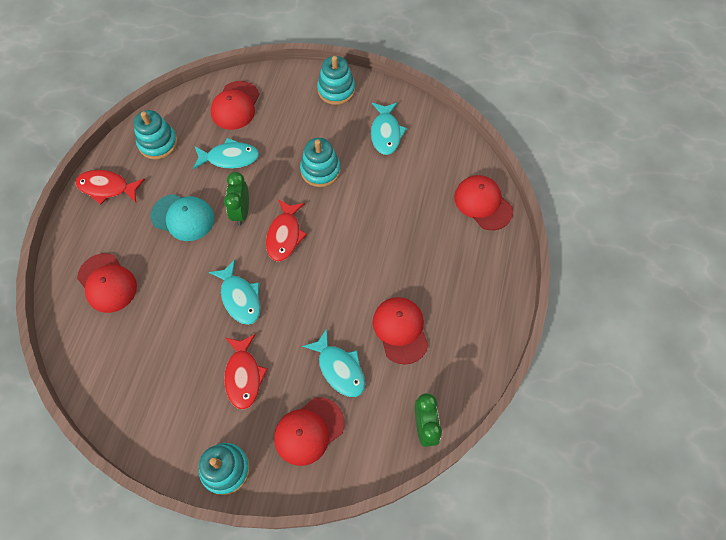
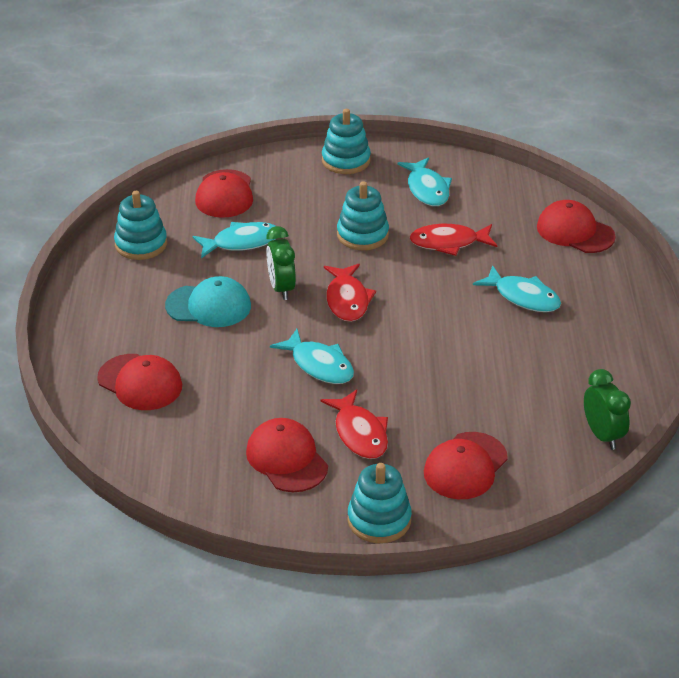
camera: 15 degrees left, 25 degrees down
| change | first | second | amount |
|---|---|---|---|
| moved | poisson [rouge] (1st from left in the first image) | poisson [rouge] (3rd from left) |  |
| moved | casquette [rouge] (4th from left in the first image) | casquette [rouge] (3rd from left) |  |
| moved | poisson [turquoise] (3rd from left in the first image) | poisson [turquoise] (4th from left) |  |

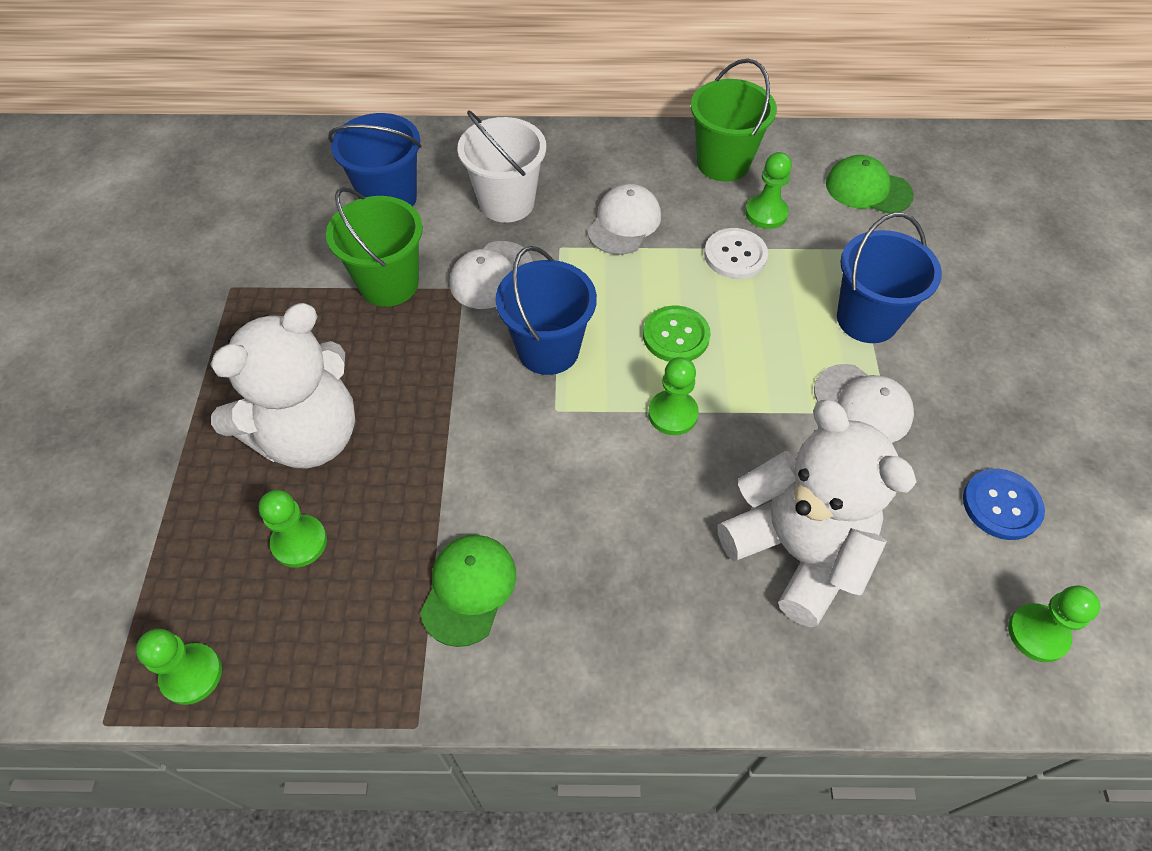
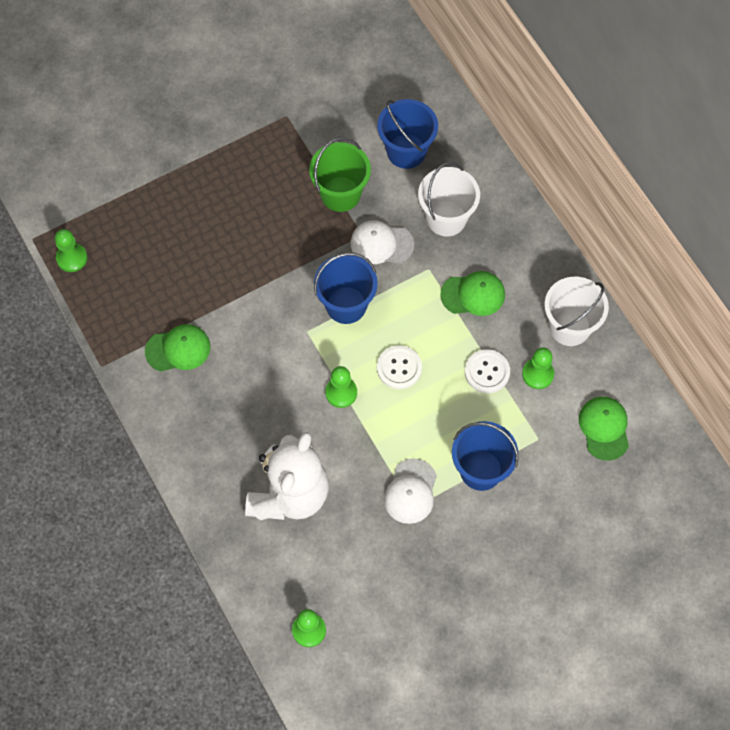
camera: 60 degrees right, 10 degrees up
| change | first | second | amount |
|---|---|---|---|
| recoloured | seau [vert] (2nd from left) | seau [blanc] (2nd from left) |  |
| recoloured | casquette [blanc] (2nd from left) | casquette [vert] (2nd from left) |  |
| removed | ours en peluche [blanc] (1st from left) |  |  |
| recoloured | bouton [vert] | bouton [blanc] (1st from left) |  |
| removed | bouton [bleu] |  |  |
| removed | pion [vert] (2nd from left) |  |  |

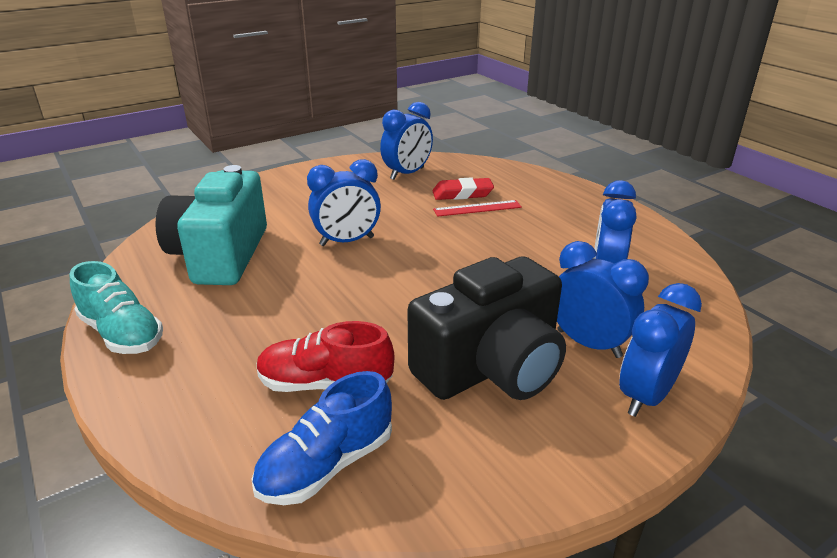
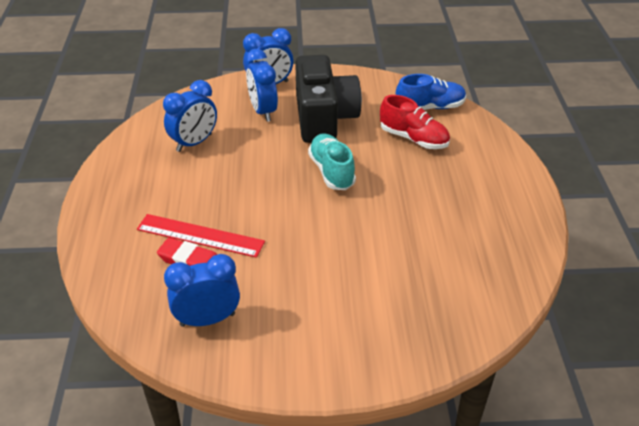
camera: 150 degrees left, 10 degrees up
| change | first | second | amount |
|---|---|---|---|
| removed | réveil [bleu] (1st from left) |  |  |
| removed | appareil photo [turquoise] |  |  |
| resized | règle [rouge] |  | x1.51 |
| turned | appareil photo [noir] |  | 90 degrees clockwise |
| moved | chaussure [turquoise] |  |  |

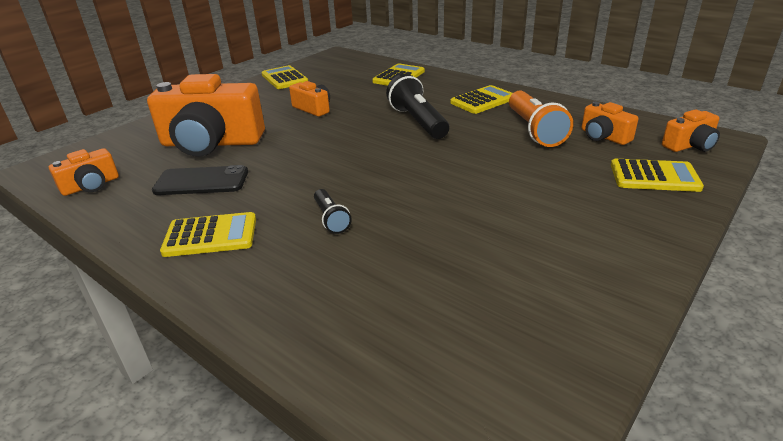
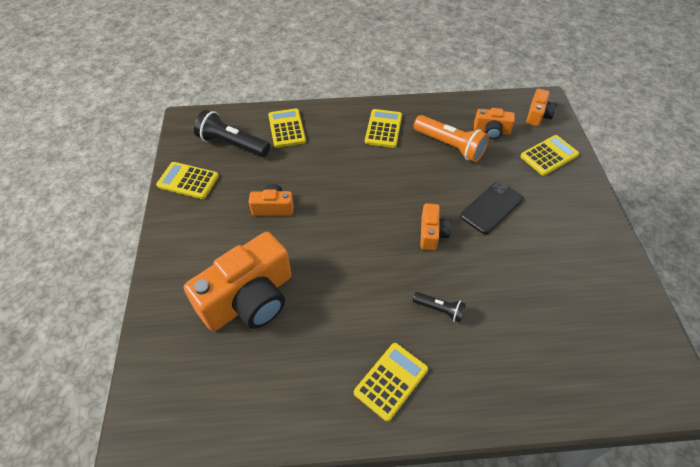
camera: 45 degrees left, 20 degrees up
| change | first | second | amount |
|---|---|---|---|
| moved | lampe de poche [noir] (2nd from left in the first image) | lampe de poche [noir] (1st from left) |  |
| moved | appareil photo [orange] (1st from left in the first image) | appareil photo [orange] (3rd from left) |  |
| moved | téléphone [noir] |  |  |

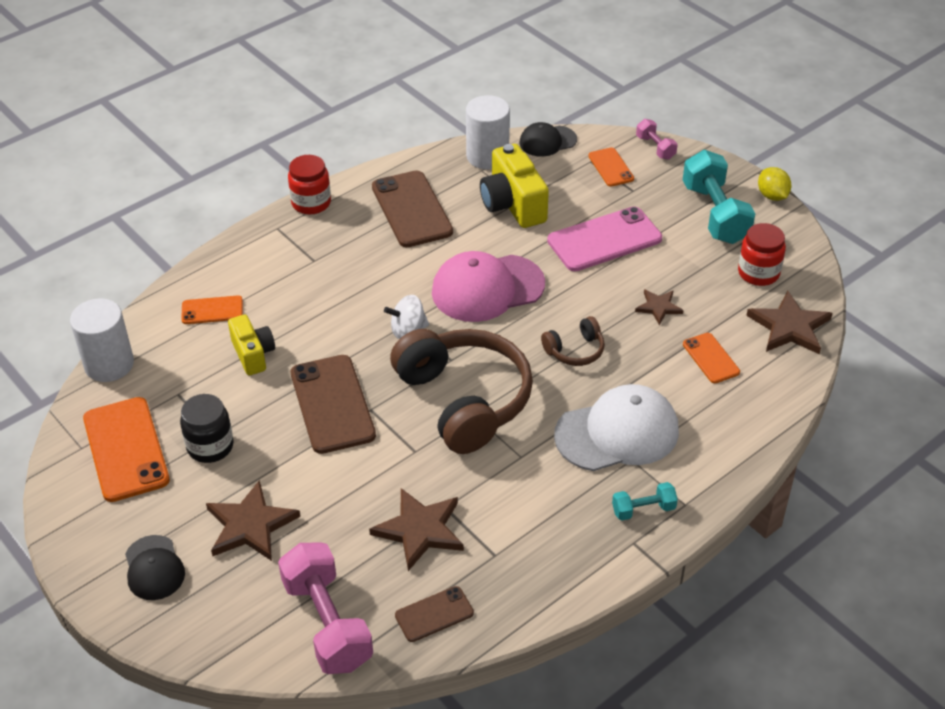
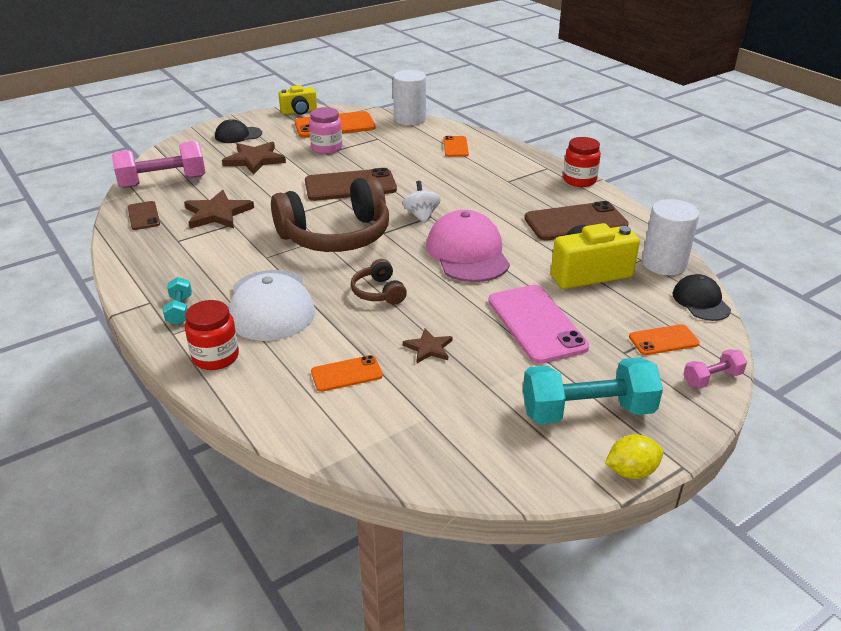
camera: 95 degrees right, 10 degrees down
| change | first | second | amount |
|---|---|---|---|
| moved | bocal [rouge] (2nd from left in the first image) | bocal [rouge] (1st from left) |  |
| removed | étoile [marron] (4th from left) |  |  |
| moved | appareil photo [jaune] (1st from left) |  |  |
| recoloured | bocal [noir] | bocal [rose] |  |

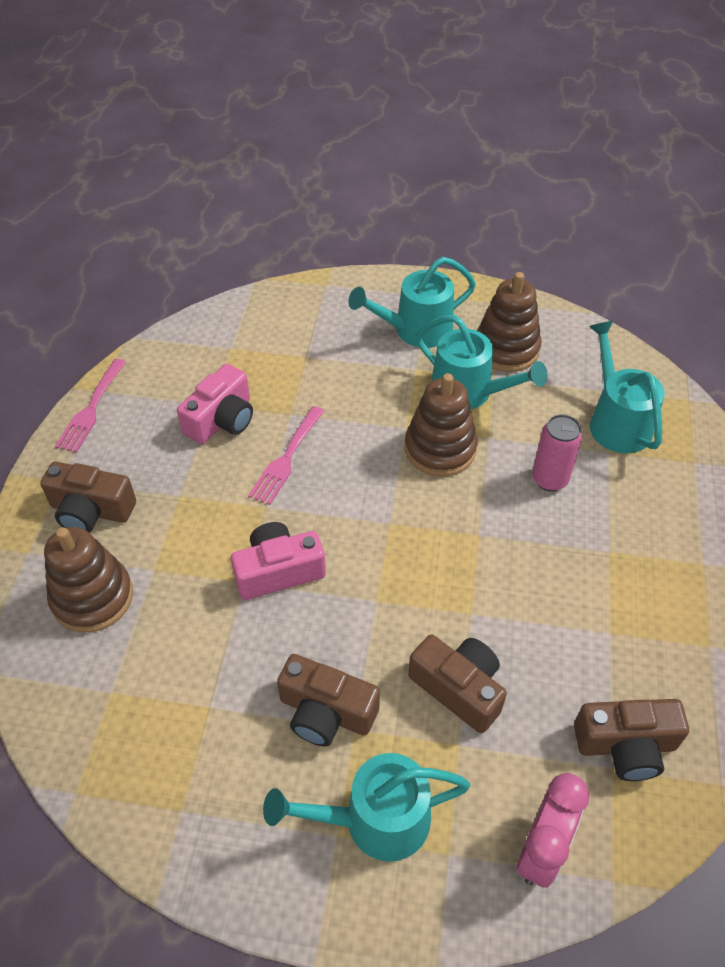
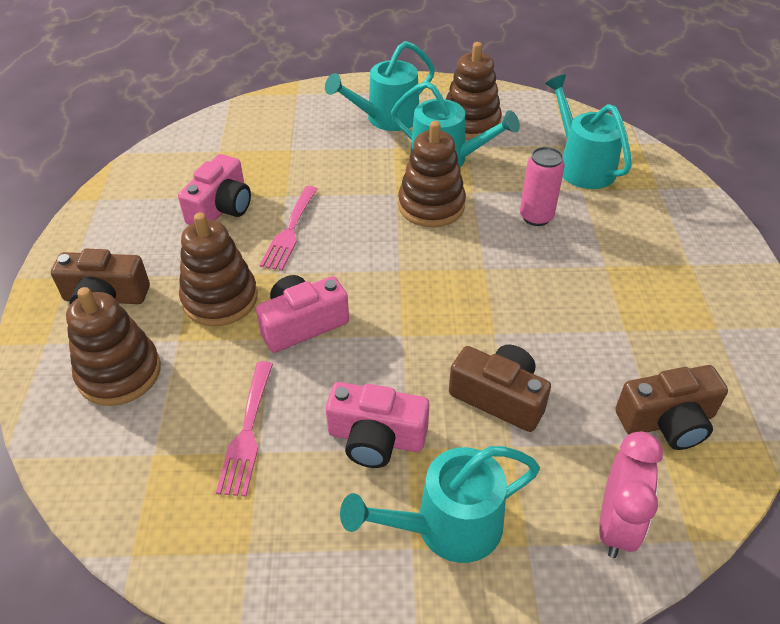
camera: 10 degrees left, 5 degrees down
| change | first | second | amount |
|---|---|---|---|
| moved | fourchette [rose] (1st from left) |  |  |
| recoloured | appareil photo [marron] (2nd from left) | appareil photo [rose] (3rd from left) |  |
| added |  | jouet à empiler [marron] (2nd from left) |  |

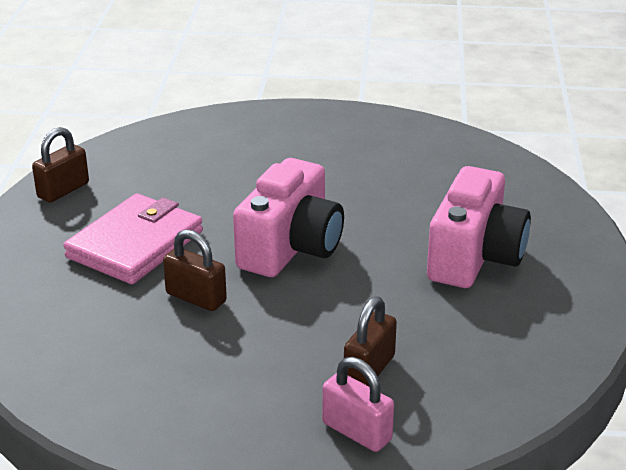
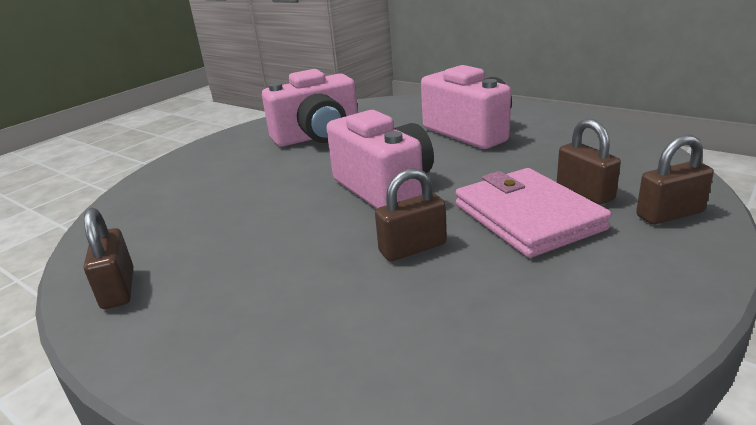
camera: 55 degrees left, 5 degrees down
| change | first | second | amount |
|---|---|---|---|
| moved | portefeuille [rose] |  |  |
| recoloured | cadenas [rose] | cadenas [marron] (4th from left) |  |
| added |  | appareil photo [rose] (1st from left) |  |

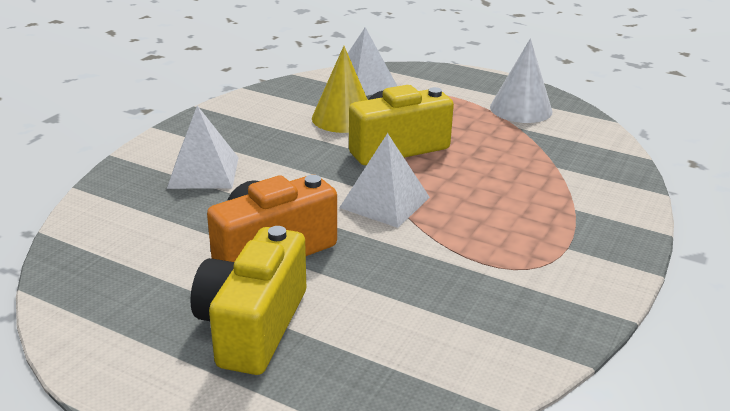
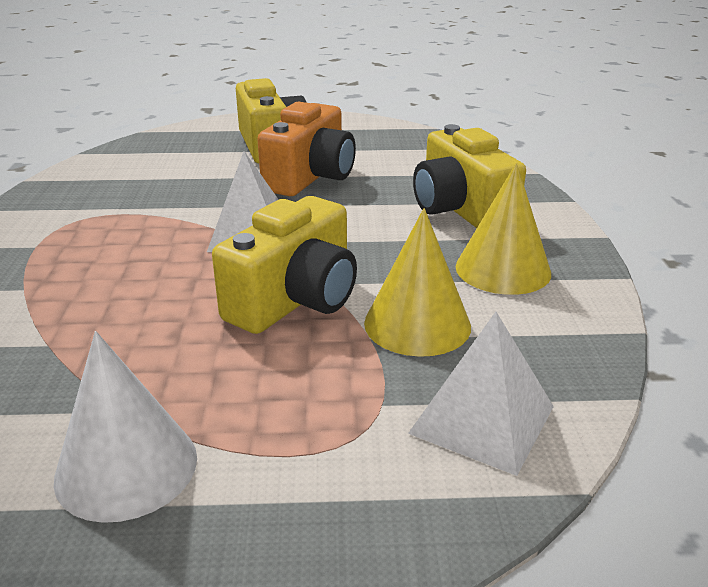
camera: 150 degrees right, 0 degrees up
| change | first | second | amount |
|---|---|---|---|
| replaced | pyramide [blanc] (1st from left) | appareil photo [jaune] (3rd from left) |  |
| added |  | cône [jaune] (2nd from left) |  |

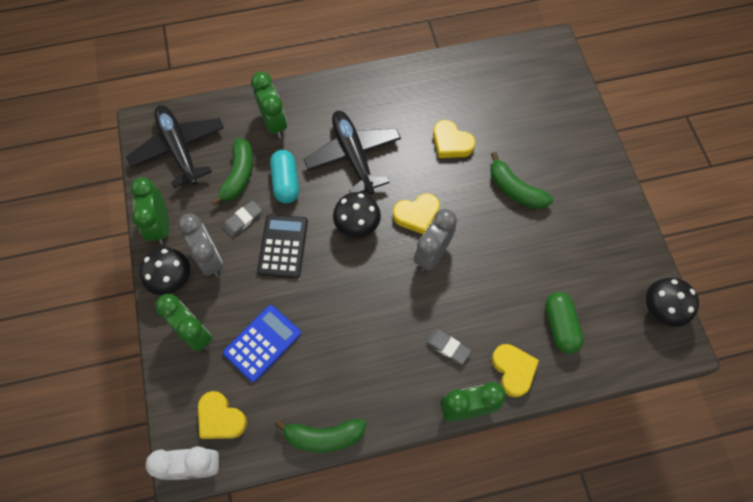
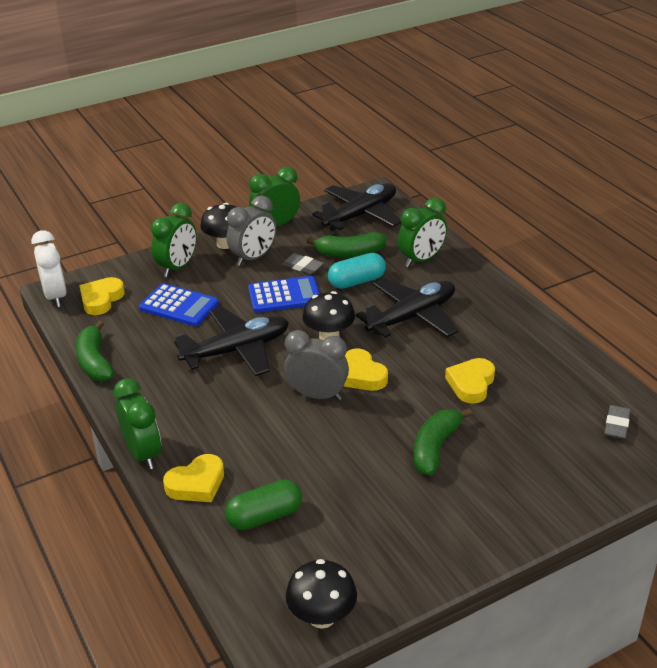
camera: 75 degrees right, 30 degrees down
| change | first | second | amount |
|---|---|---|---|
| recoloured | calculatrice [noir] | calculatrice [bleu] (2nd from left) |  |
| moved | gomme [gris] (2nd from left) |  |  |
| added |  | avion [noir] (1st from left) |  |

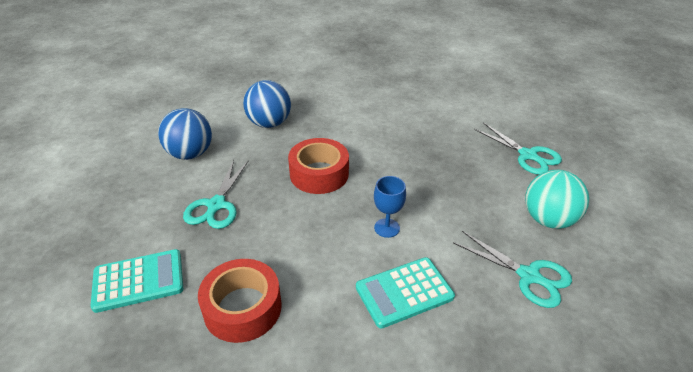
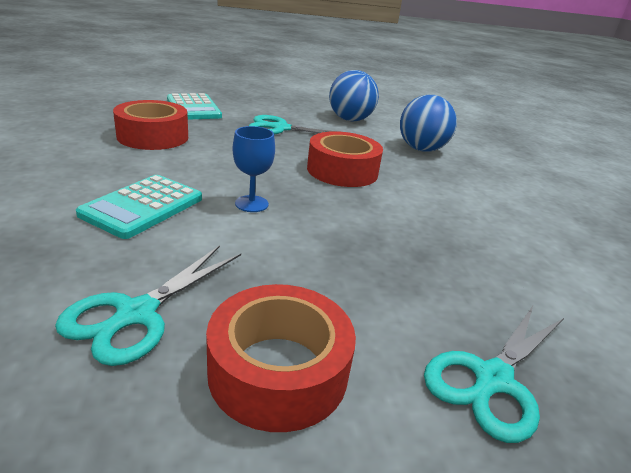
camera: 80 degrees right, 10 degrees down
| change | first | second | amount |
|---|---|---|---|
| replaced | balle [turquoise] | ruban adhésif [rouge] (2nd from left) |  |
| turned | calculatrice [turquoise] (2nd from left in the first image) | calculatrice [turquoise] (1st from left) | 120 degrees counterclockwise |

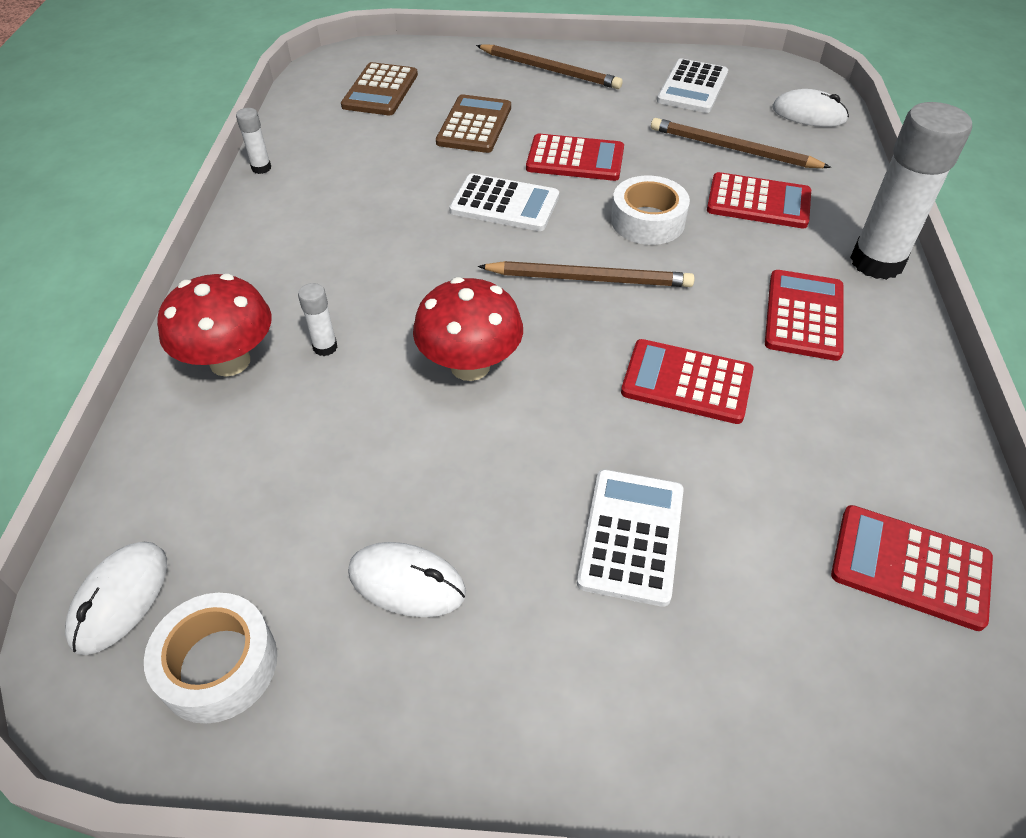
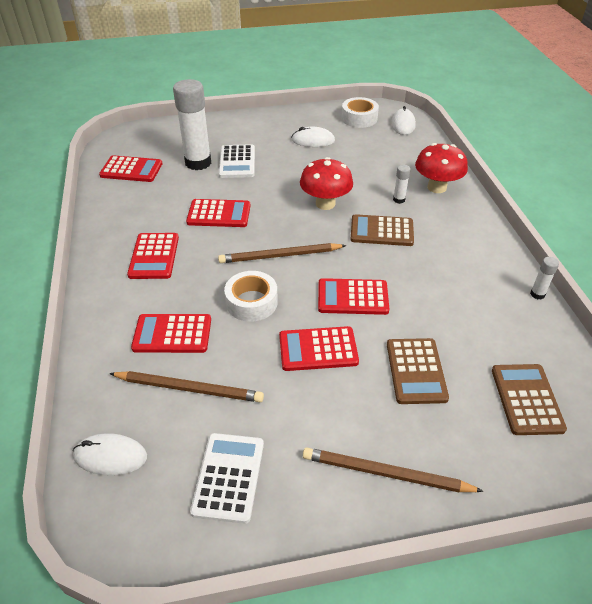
camera: 165 degrees right, 5 degrees down
| change | first | second | amount |
|---|---|---|---|
| moved | bâton de colle [blanc] (3rd from left in the first image) | bâton de colle [blanc] (1st from left) |  |
| recoloured | calculatrice [blanc] (1st from left) | calculatrice [rouge] (6th from left) |  |
| added |  | calculatrice [marron] (1st from left) |  |

